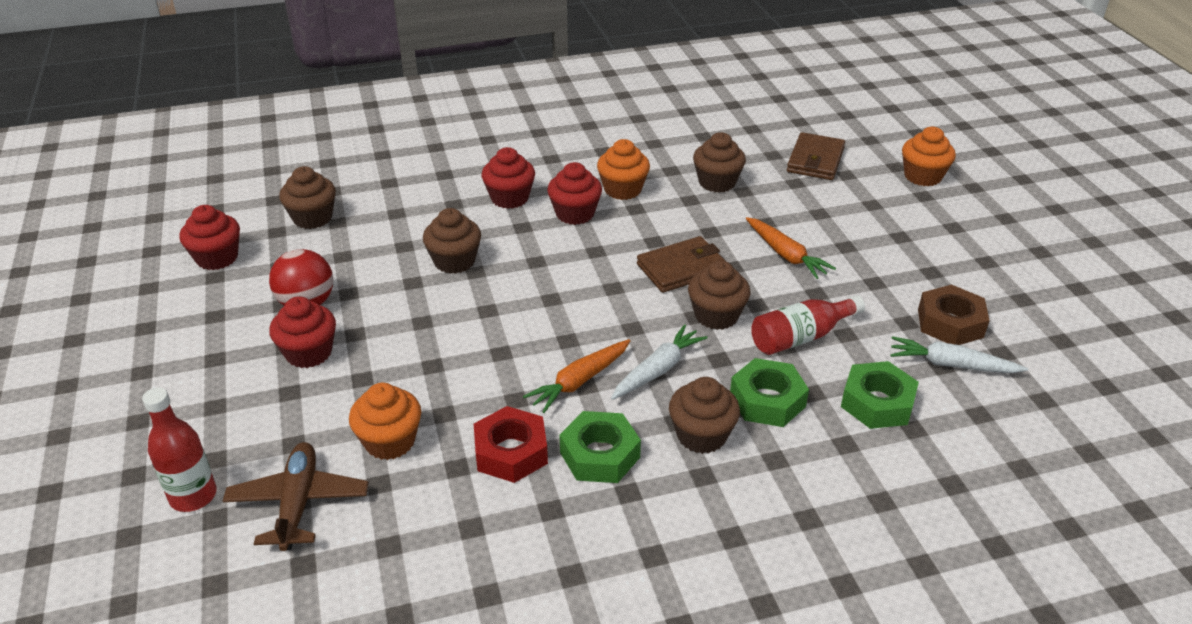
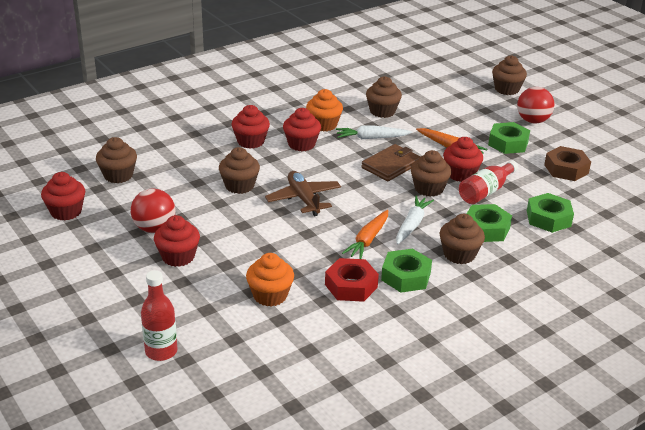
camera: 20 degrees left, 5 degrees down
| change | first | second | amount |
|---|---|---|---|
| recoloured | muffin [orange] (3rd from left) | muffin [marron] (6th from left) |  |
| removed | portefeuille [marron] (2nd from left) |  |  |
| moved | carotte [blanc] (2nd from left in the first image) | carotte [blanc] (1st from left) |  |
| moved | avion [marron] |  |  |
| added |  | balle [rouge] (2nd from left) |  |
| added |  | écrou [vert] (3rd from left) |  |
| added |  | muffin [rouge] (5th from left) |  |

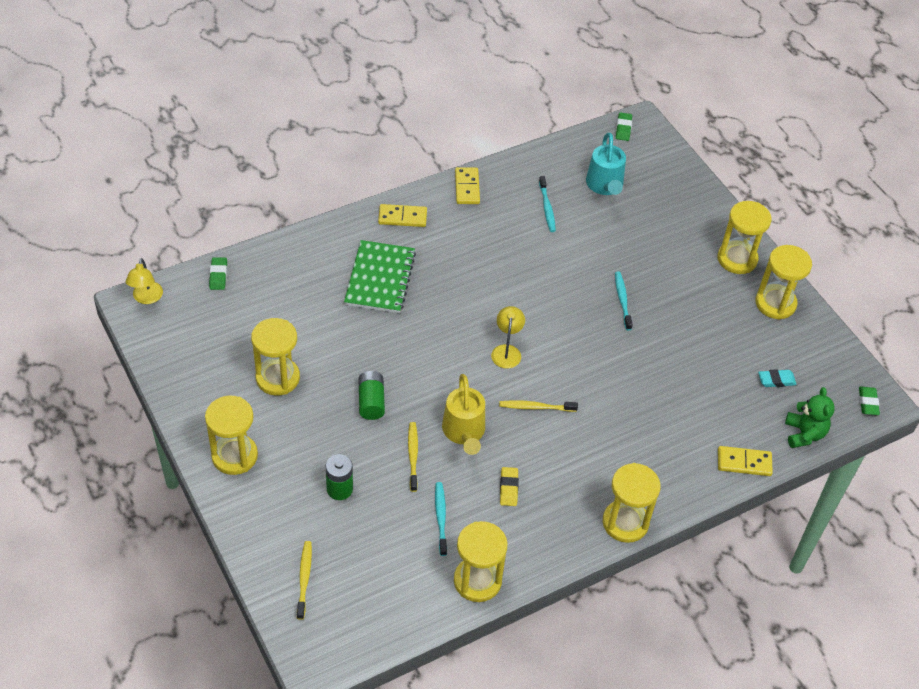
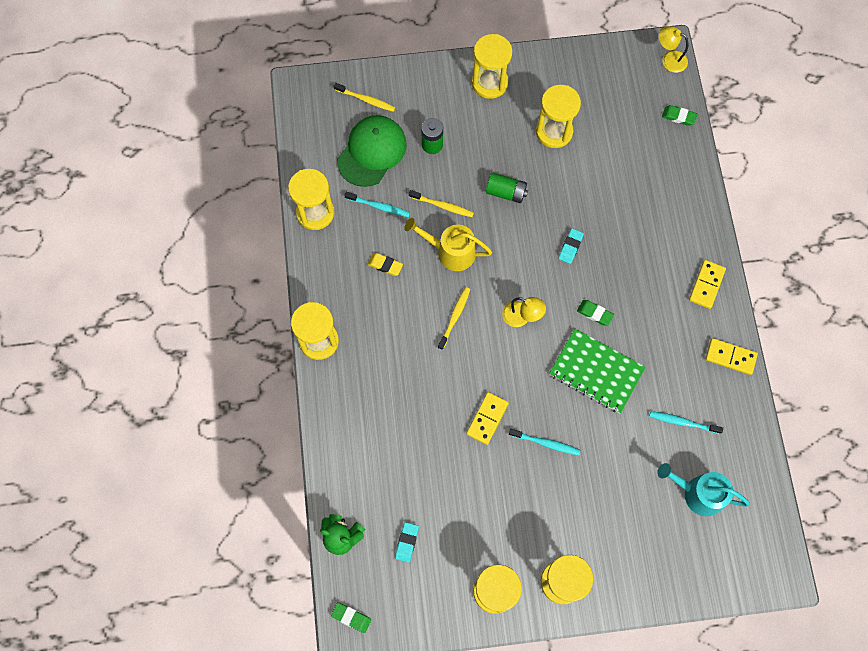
camera: 115 degrees right, 20 degrees up
| change | first | second | amount |
|---|---|---|---|
| moved | gomme [vert] (2nd from left) |  |  |
| moved | carnet [vert] |  |  |
| moved | domino [jaune] (3rd from left in the first image) | domino [jaune] (1st from left) |  |
| added |  | casquette [vert] |  |
| added |  | gomme [turquoise] (2nd from left) |  |

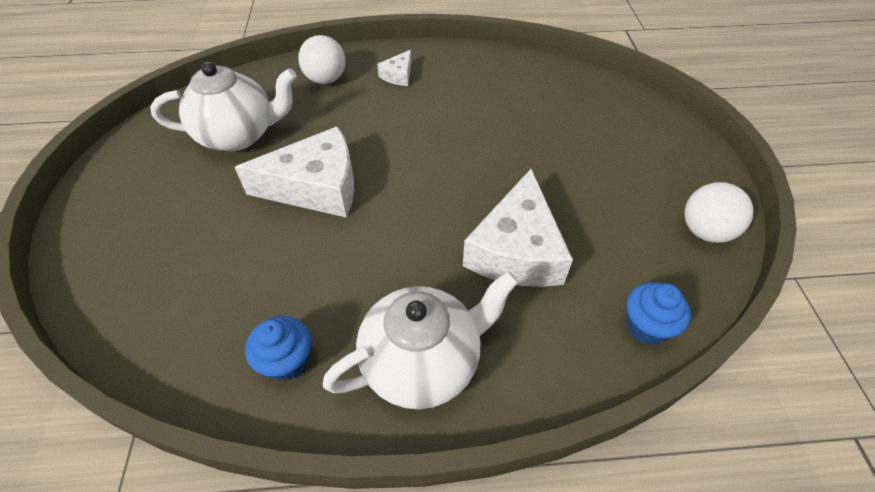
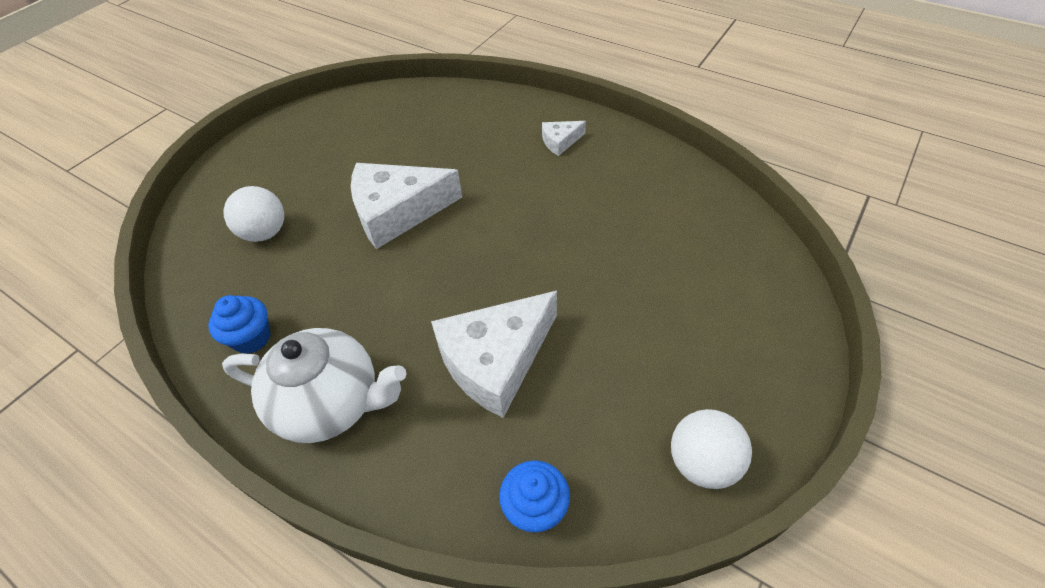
camera: 40 degrees right, 0 degrees up
| change | first | second | amount |
|---|---|---|---|
| moved | balle [blanc] (1st from left) |  |  |
| removed | théière [blanc] (1st from left) |  |  |
| turned | fromage [blanc] (1st from left) |  | 135 degrees clockwise |

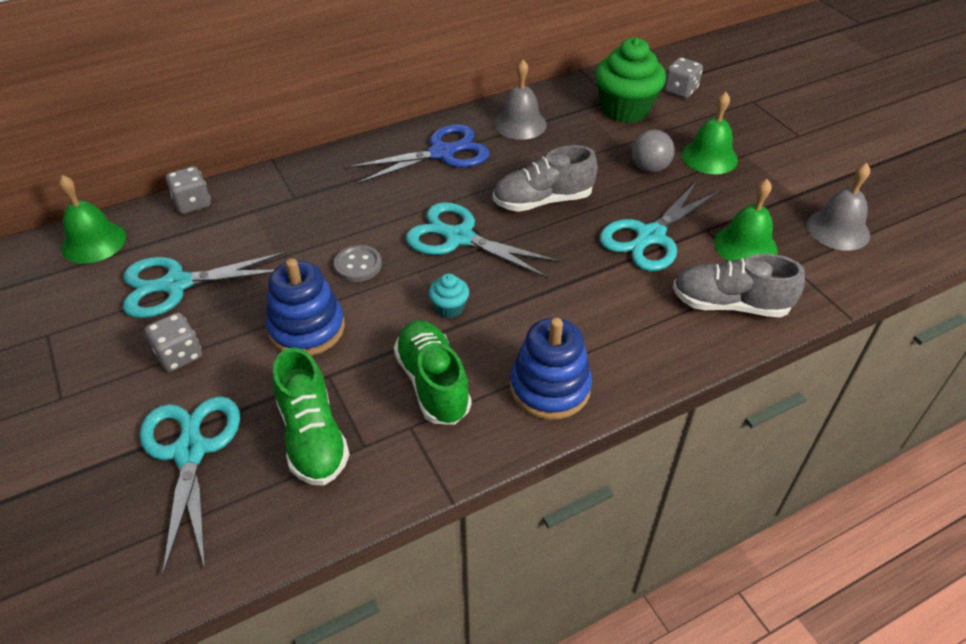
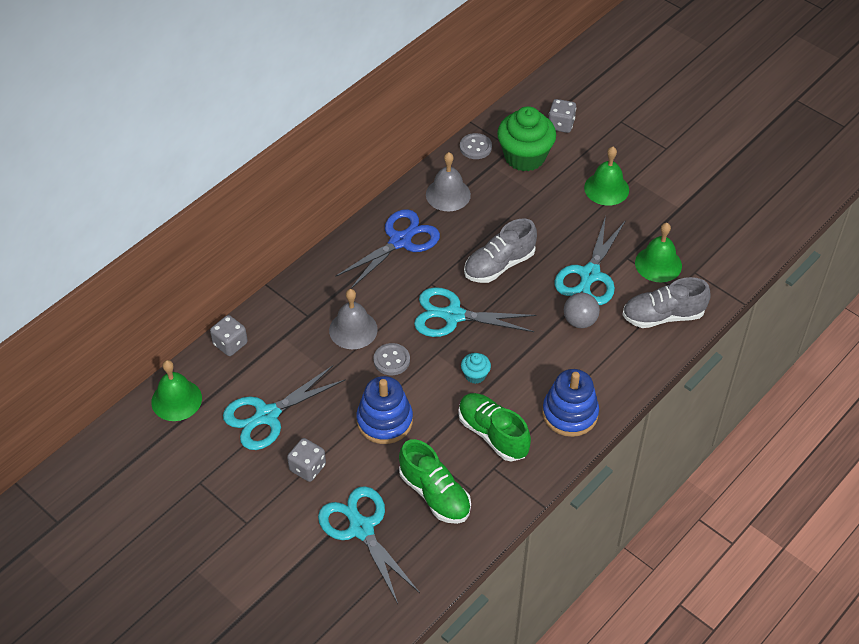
camera: 20 degrees left, 5 degrees up
| change | first | second | amount |
|---|---|---|---|
| moved | balle [gris] |  |  |
| moved | cloche [gris] (2nd from left in the first image) | cloche [gris] (1st from left) |  |
| added |  | bouton [gris] (2nd from left) |  |

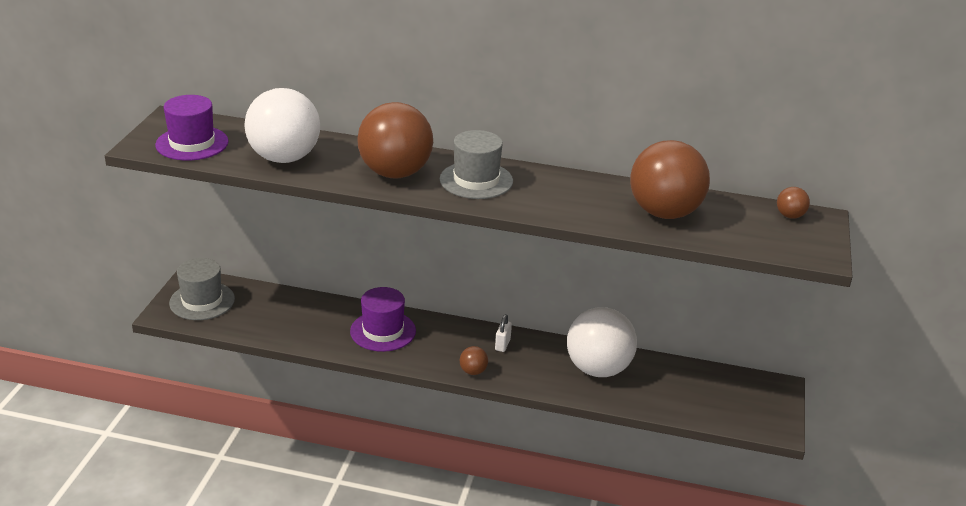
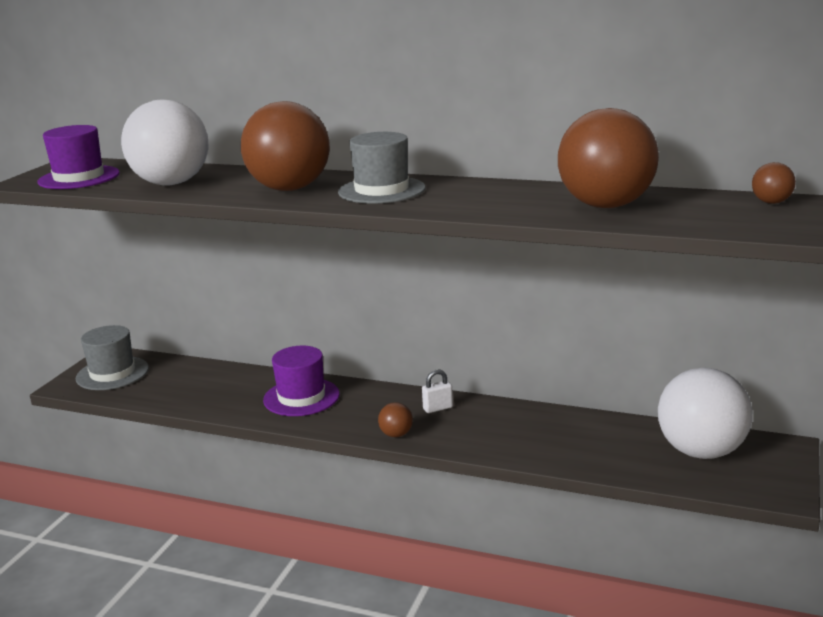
camera: 10 degrees right, 10 degrees down
| change | first | second | amount |
|---|---|---|---|
| moved | balle [blanc] (2nd from left) |  |  |
| turned | cadenas [blanc] |  | 45 degrees clockwise |

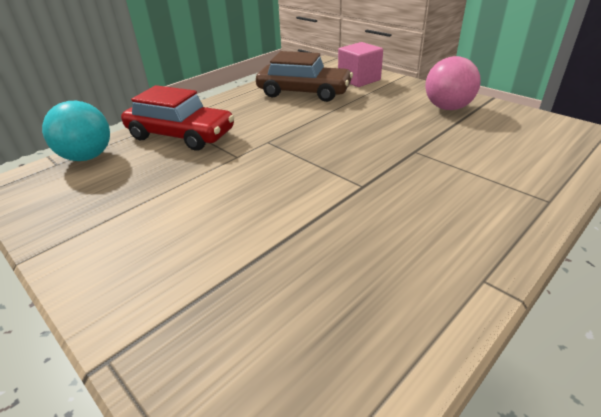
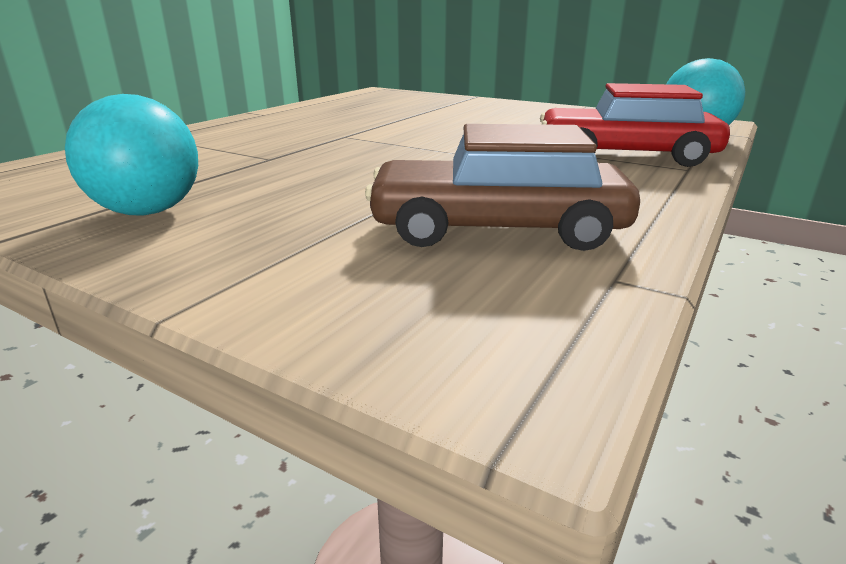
camera: 165 degrees right, 10 degrees down
| change | first | second | amount |
|---|---|---|---|
| removed | cube [rose] |  |  |
| recoloured | balle [rose] | balle [turquoise] (1st from left) |  |

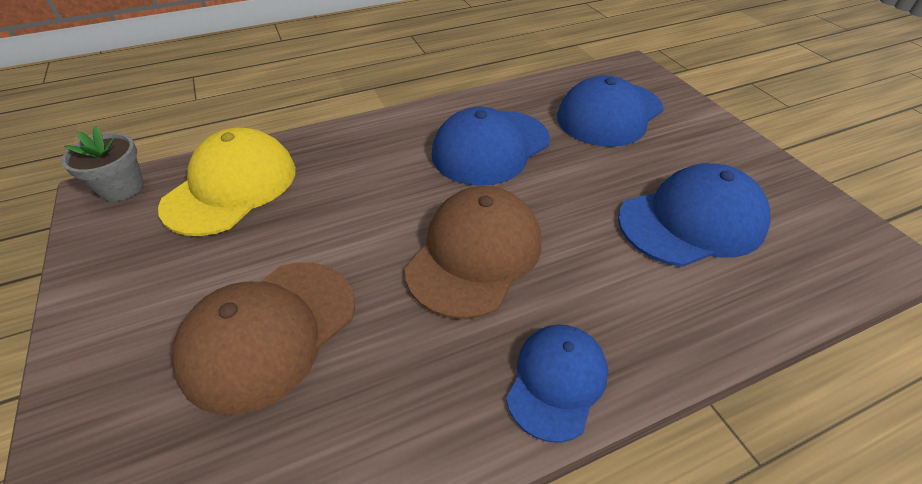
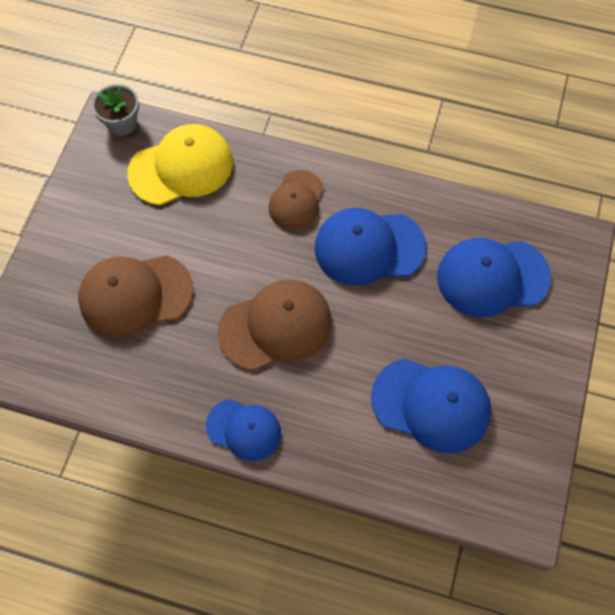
camera: 40 degrees right, 20 degrees up
| change | first | second | amount |
|---|---|---|---|
| turned | casquette [bleu] (2nd from left in the first image) | casquette [bleu] (1st from left) | 45 degrees clockwise |
| added |  | casquette [marron] (3rd from left) |  |

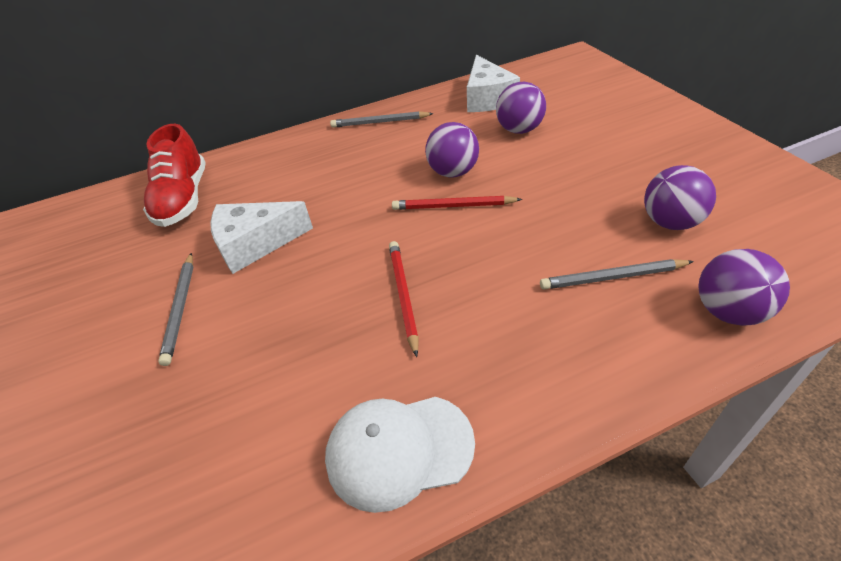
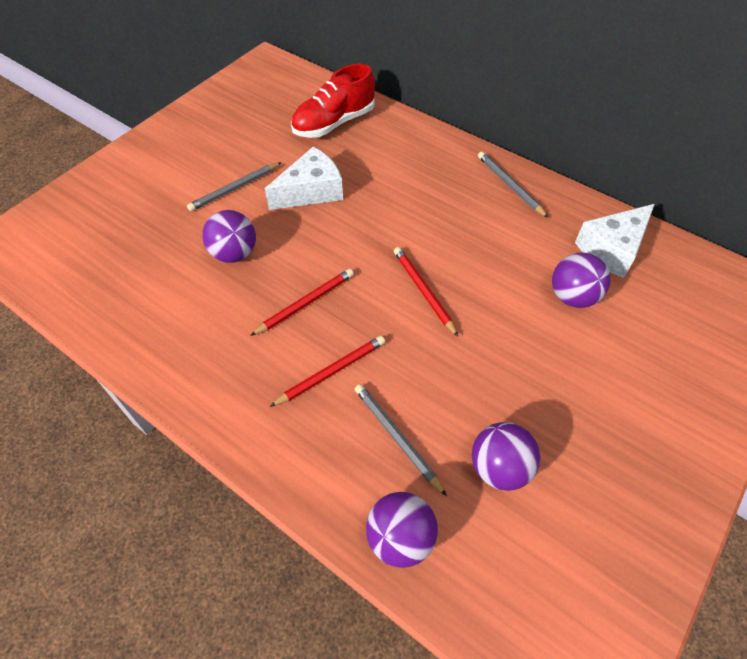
camera: 55 degrees right, 10 degrees up
| change | first | second | amount |
|---|---|---|---|
| moved | balle [violet] (1st from left) |  |  |
| turned | fromage [blanc] (1st from left) |  | 105 degrees clockwise |
| removed | casquette [blanc] |  |  |
| added |  | crayon [rouge] (2nd from left) |  |

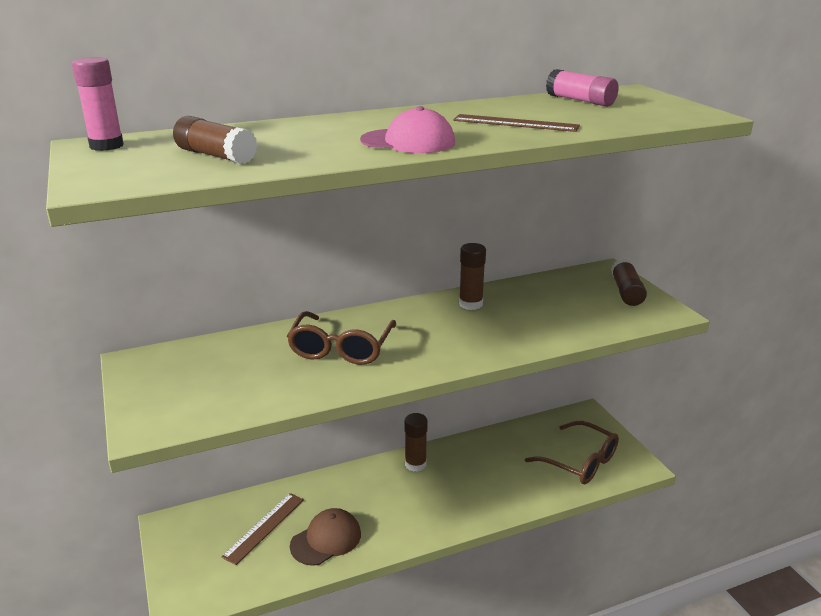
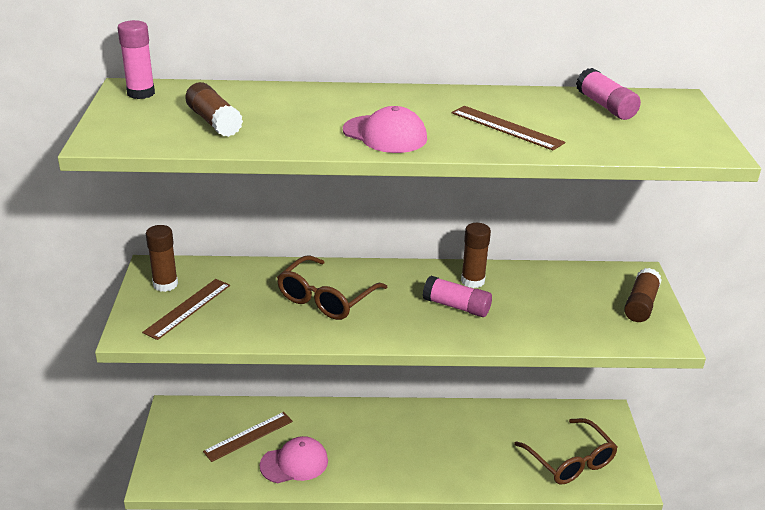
camera: 20 degrees right, 5 degrees up
| change | first | second | amount |
|---|---|---|---|
| moved | bâton de colle [marron] (2nd from left in the first image) | bâton de colle [marron] (1st from left) |  |
| recoloured | casquette [marron] | casquette [rose] (1st from left) |  |
| added |  | bâton de colle [rose] (2nd from left) |  |
| added |  | règle [marron] (1st from left) |  |

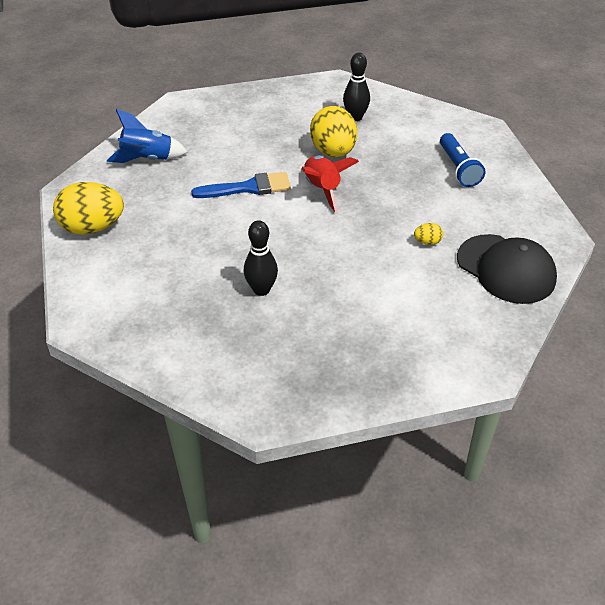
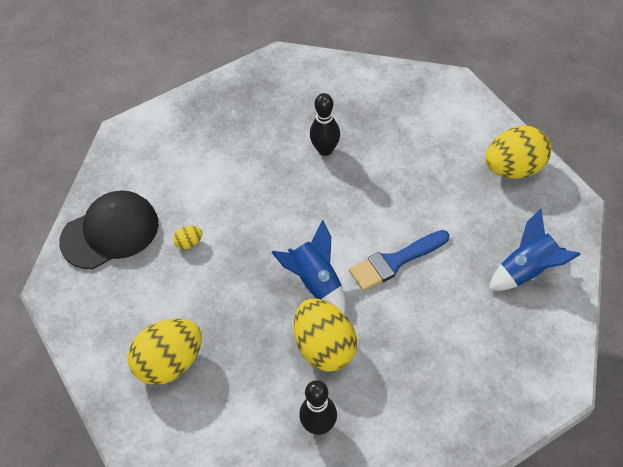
camera: 165 degrees right, 10 degrees up
| change | first | second | amount |
|---|---|---|---|
| replaced | lampe de poche [bleu] | œuf [jaune] (1st from left) |  |
| recoloured | fusée [rouge] | fusée [bleu] (1st from left) |  |
| turned | casquette [noir] |  | 120 degrees clockwise |

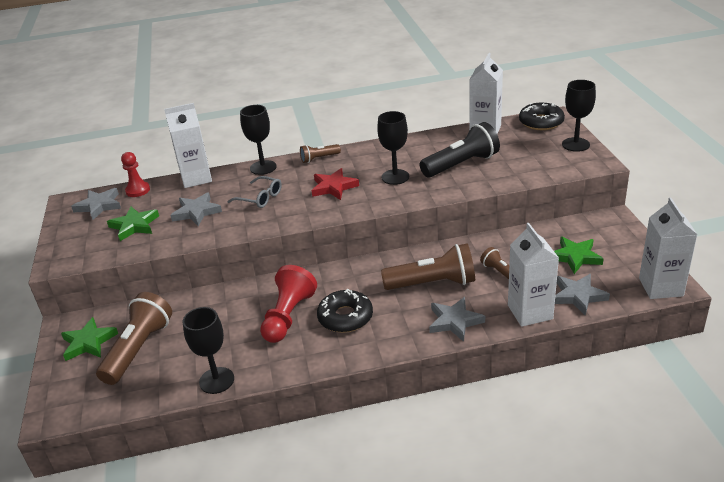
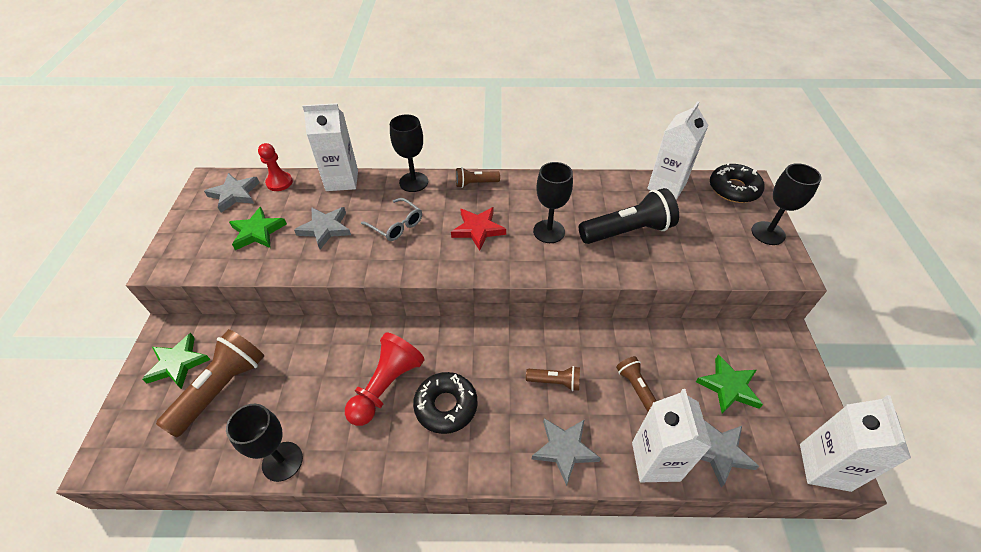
camera: 10 degrees right, 15 degrees up
| change | first | second | amount |
|---|---|---|---|
| resized | lampe de poche [marron] (3rd from left) |  | x0.52 |

